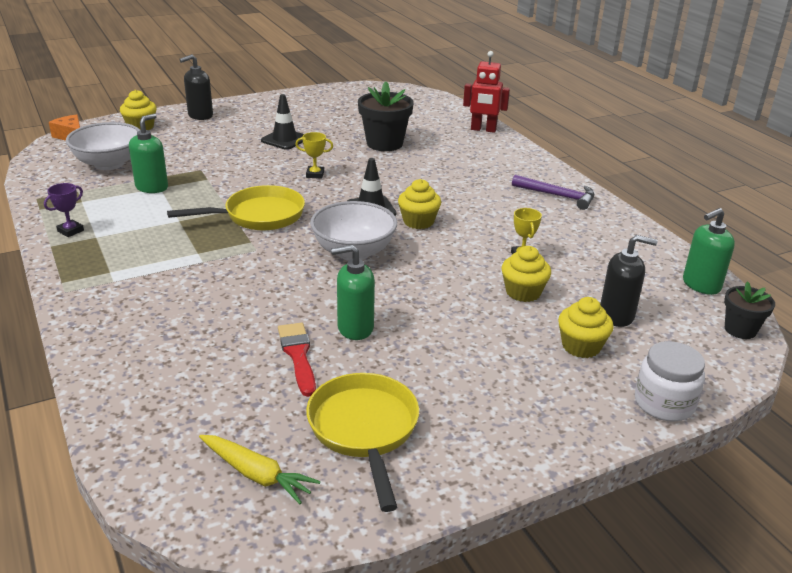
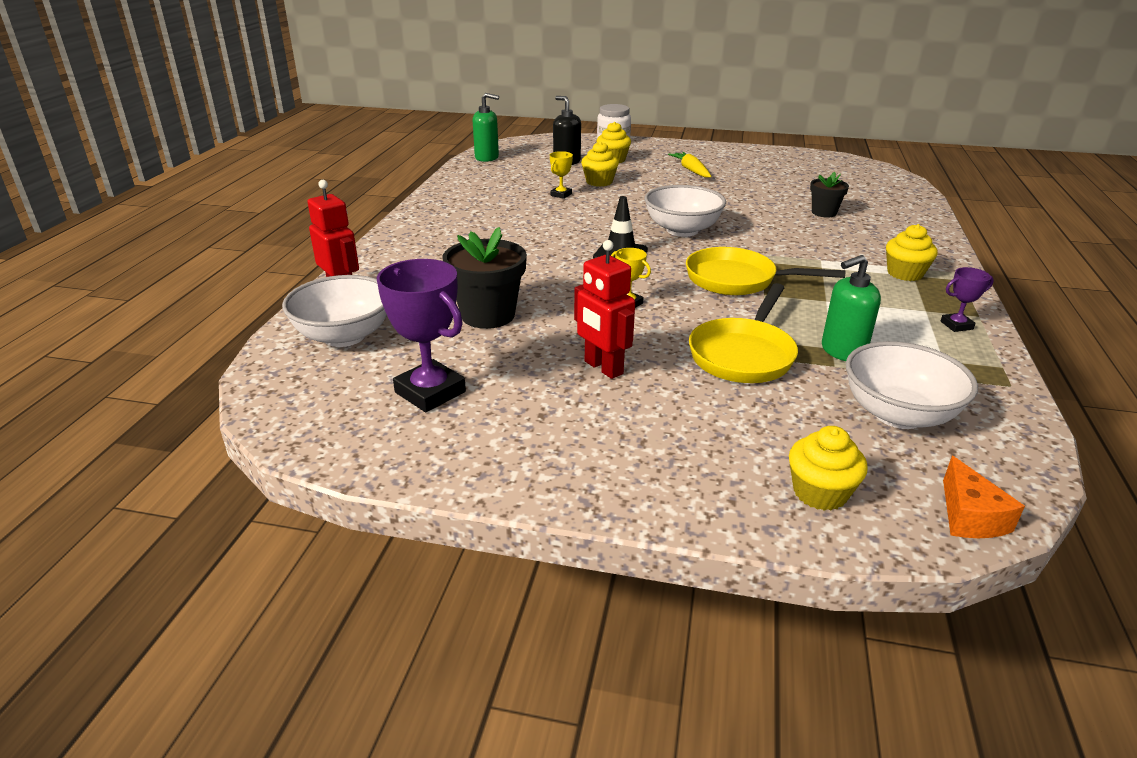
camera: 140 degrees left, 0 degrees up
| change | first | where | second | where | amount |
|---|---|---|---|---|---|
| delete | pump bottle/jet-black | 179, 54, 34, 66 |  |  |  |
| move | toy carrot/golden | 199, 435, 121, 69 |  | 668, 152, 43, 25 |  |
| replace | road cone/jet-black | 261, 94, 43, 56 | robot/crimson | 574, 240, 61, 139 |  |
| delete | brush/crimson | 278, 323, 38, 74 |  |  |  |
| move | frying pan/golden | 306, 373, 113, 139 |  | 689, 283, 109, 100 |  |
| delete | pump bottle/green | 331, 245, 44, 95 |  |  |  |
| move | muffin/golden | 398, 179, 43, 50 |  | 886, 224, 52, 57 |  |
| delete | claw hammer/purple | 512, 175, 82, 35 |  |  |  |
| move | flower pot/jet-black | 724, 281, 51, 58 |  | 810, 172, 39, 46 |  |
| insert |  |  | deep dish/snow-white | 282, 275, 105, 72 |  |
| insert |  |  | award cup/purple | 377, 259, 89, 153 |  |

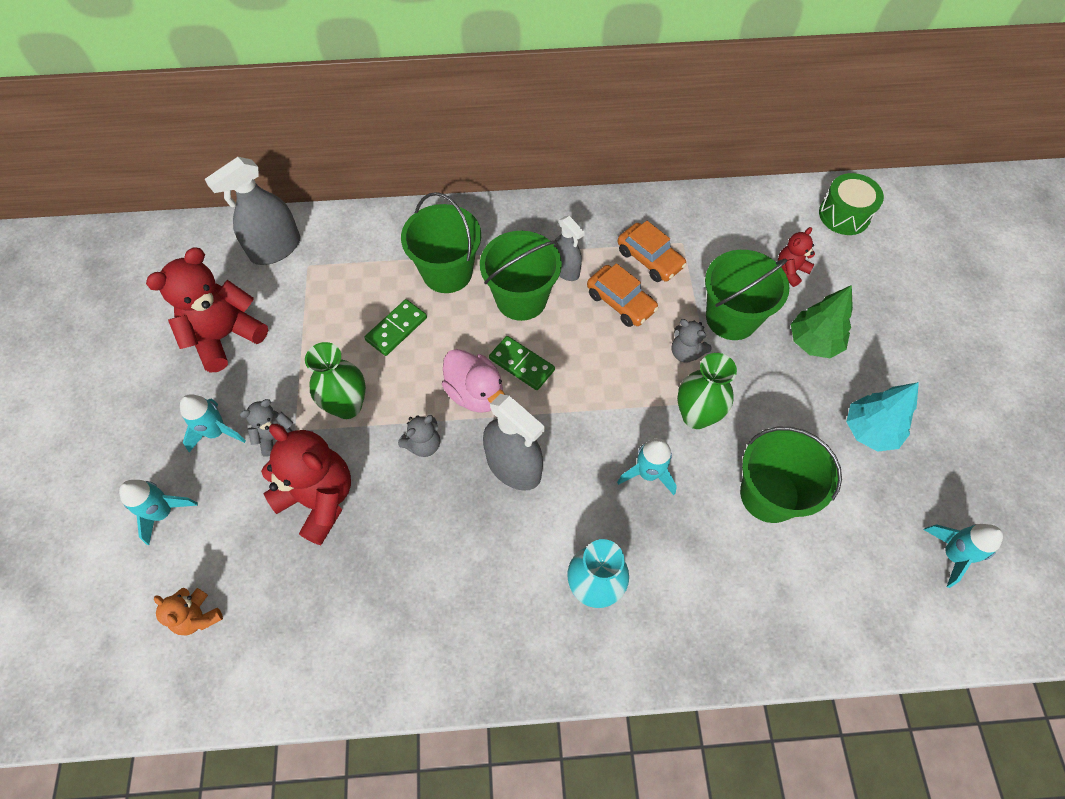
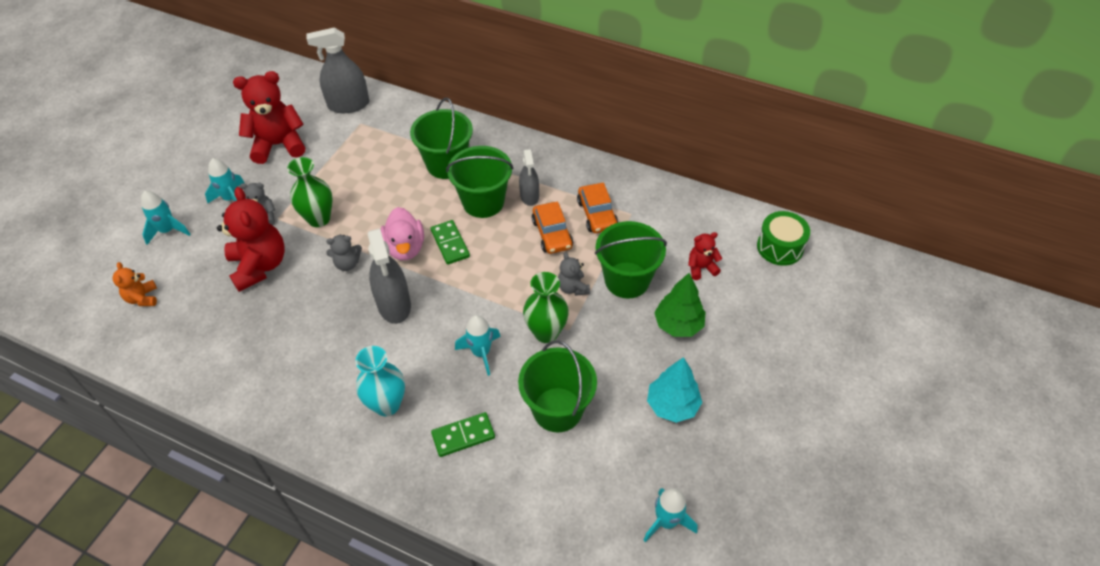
camera: 30 degrees right, 10 degrees down
| change | first | where | second | where | amount |
|---|---|---|---|---|---|
| move | domino tile/green | 364, 299, 63, 57 |  | 431, 412, 64, 45 |  |

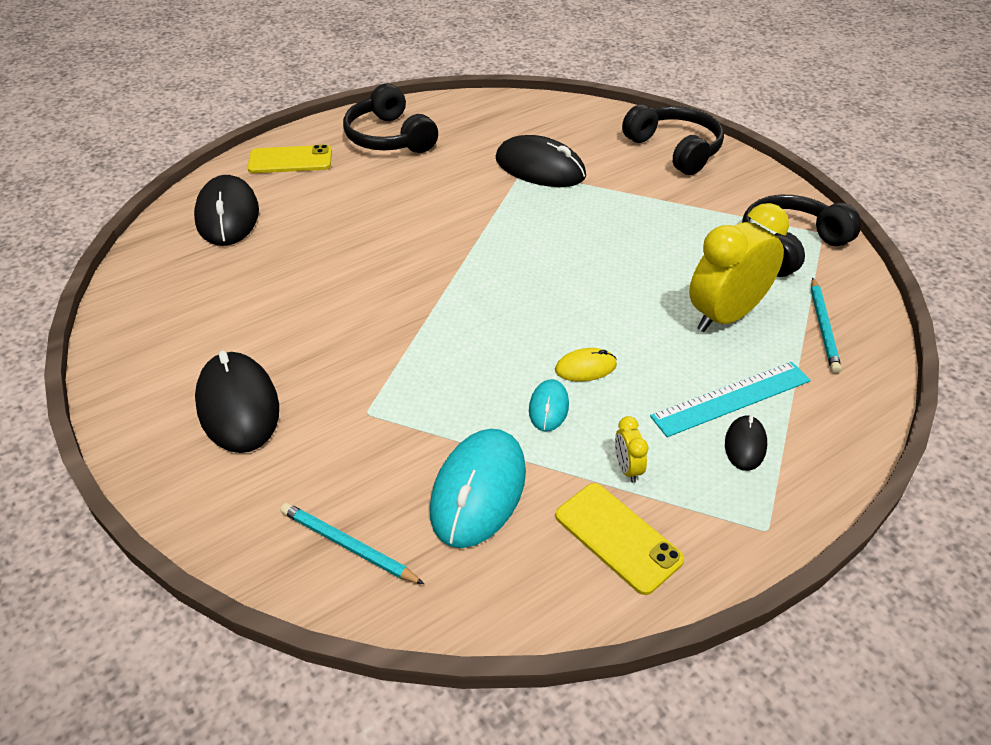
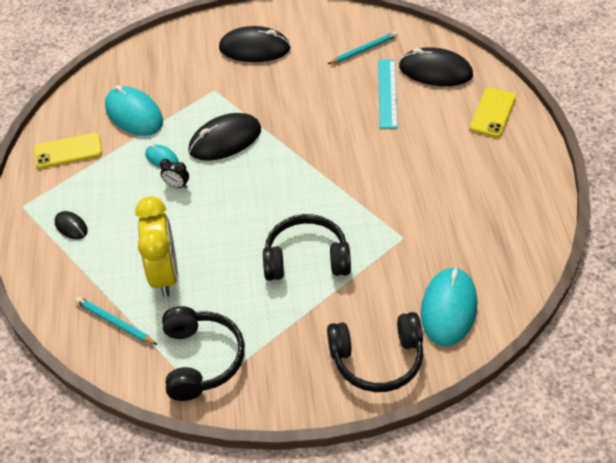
camera: 120 degrees right, 5 degrees up
| change | first | where | second | where | amount |
|---|---|---|---|---|---|
| move | pencil/turquoise | 281, 503, 143, 81 |  | 328, 31, 69, 33 |  |
| move | headphones/jet-black | 343, 84, 95, 69 |  | 263, 214, 88, 67 |  |
| move | PC mouse/jet-black | 496, 135, 90, 52 |  | 188, 113, 73, 48 |  |
| replace | PC mouse/golden | 555, 348, 62, 33 | bedside clock/jet-black | 160, 159, 29, 29 |  |
| delete | bedside clock/golden | 615, 416, 33, 67 |  |  |  |
| move | ruler/turquoise | 650, 362, 161, 75 |  | 378, 60, 20, 69 |  |
| insert |  |  | PC mouse/turquoise | 421, 267, 56, 79 |  |

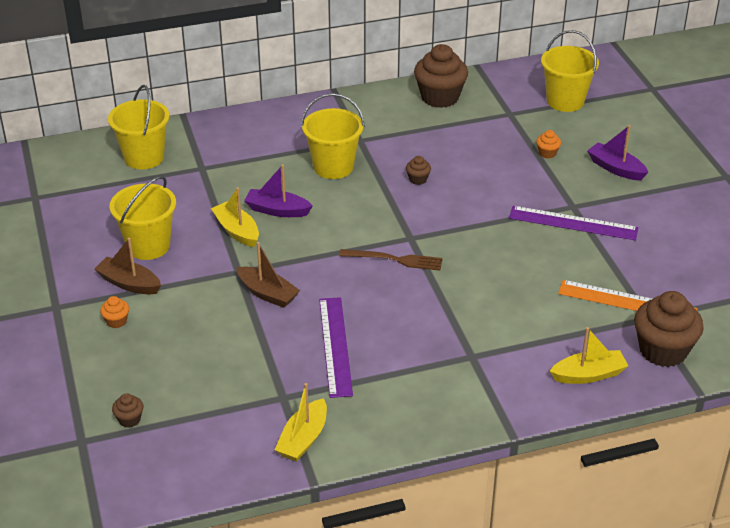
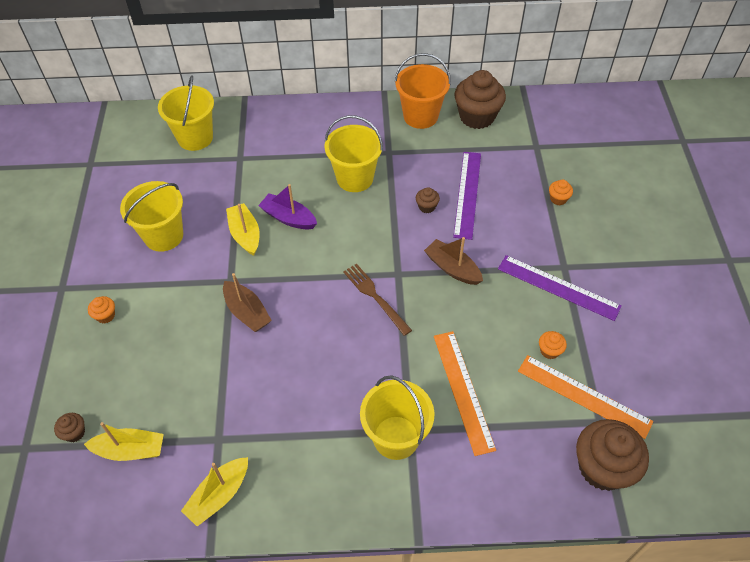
camera: 15 degrees right, 15 degrees up
| change | first | where | second | where | amount |
|---|---|---|---|---|---|
| move | sailboat/brown | 94, 238, 67, 56 |  | 424, 237, 59, 48 |  |
| move | ruler/purple | 319, 297, 34, 101 |  | 453, 152, 28, 88 |  |
| rotate | table fork/brown | 339, 249, 103, 22 |  | 343, 263, 69, 73 | 150 degrees counterclockwise |
| move | sand bucket/golden | 541, 30, 58, 82 |  | 360, 375, 74, 85 |  |
| move | sailboat/golden | 550, 327, 78, 57 |  | 84, 422, 80, 39 |  |
| delete | sailboat/purple | 587, 125, 61, 56 |  |  |  |
| insert |  |  | sand bucket/orange-coloured | 395, 53, 56, 76 |  |
| insert |  |  | ruler/orange-coloured | 434, 331, 62, 125 |  |
| insert |  |  | muffin/orange-coloured | 539, 331, 28, 28 |  |

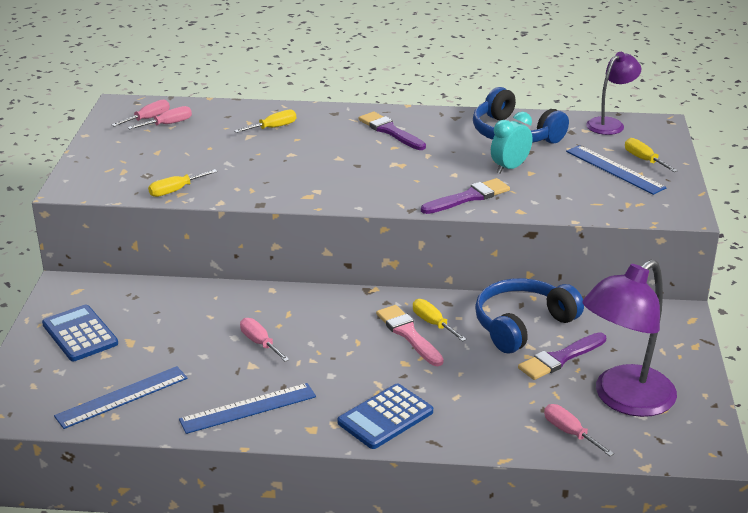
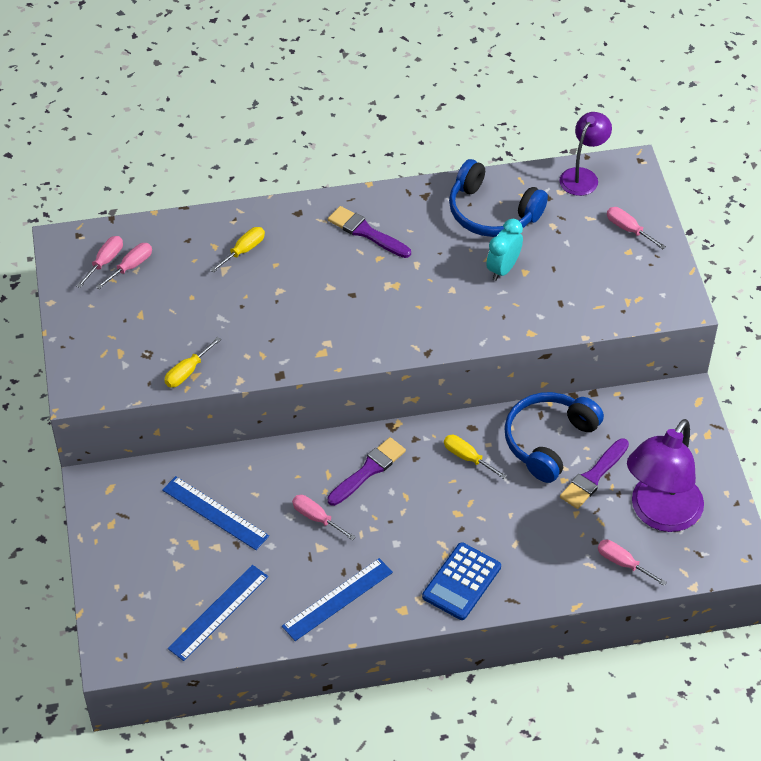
camera: 15 degrees left, 20 degrees up
| change | first | where | second | where | amount |
|---|---|---|---|---|---|
| delete | calculator/royal blue | 42, 305, 76, 56 |  |  |  |
| delete | brush/rose-pink | 376, 305, 68, 61 |  |  |  |
| move | brush/purple | 421, 178, 89, 36 |  | 327, 437, 79, 69 |  |
| move | ruler/royal blue | 566, 145, 101, 50 |  | 162, 476, 107, 74 |  |
| recolor | flat screwdriver/golden | 625, 138, 53, 34 | flat screwdriver/rose-pink | 607, 207, 59, 42 |  |

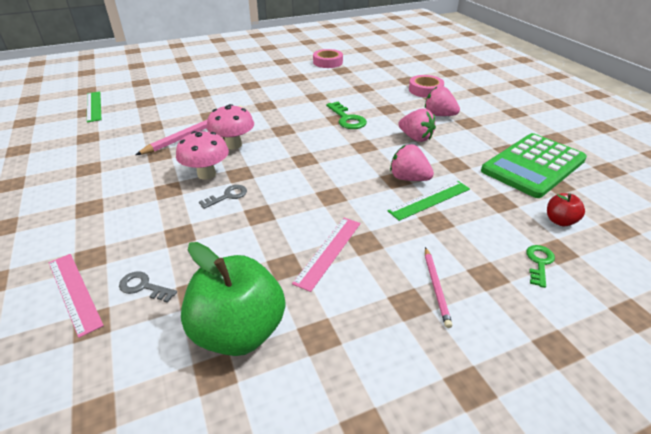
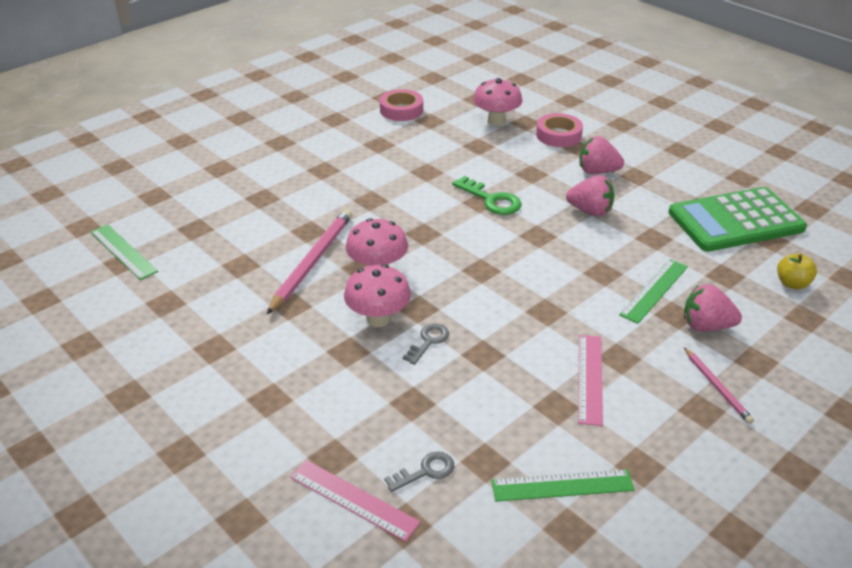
camera: 20 degrees left, 0 degrees up
| change | first | where | second | where | amount |
|---|---|---|---|---|---|
| rotate | latchkey/ash-grey | 119, 272, 58, 31 |  | 384, 452, 70, 40 | 150 degrees clockwise |
| replace | apple/green | 181, 242, 104, 114 | ruler/green | 491, 469, 144, 33 |  |
| move | strawberry/rose-pink | 390, 144, 44, 37 |  | 684, 284, 58, 47 |  |
| rotate | calculator/green | 481, 133, 106, 65 |  | 668, 187, 139, 65 | 45 degrees clockwise |
| delete | latchkey/green | 526, 245, 29, 43 |  |  |  |
| recolor | apple/crimson | 547, 193, 38, 33 | apple/golden | 777, 253, 40, 36 |  |
| insert |  |  | fungus/rose-pink | 473, 78, 49, 48 |  |

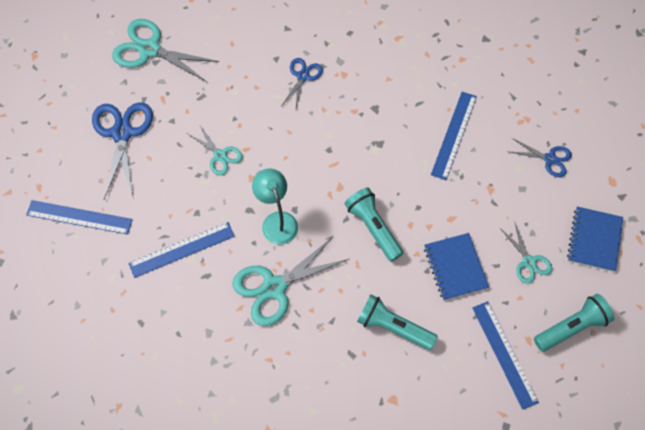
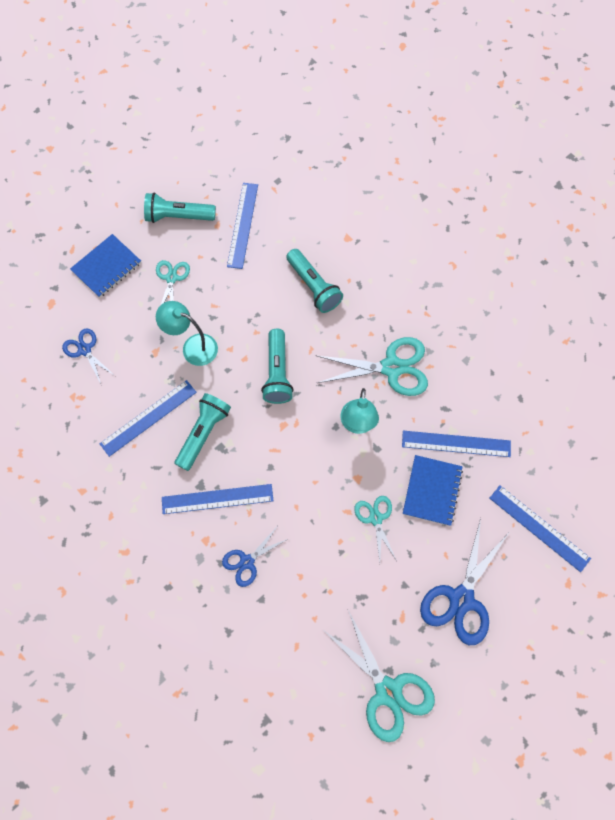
camera: 150 degrees left, 5 degrees up
| change | first | where | second | where | amount |
|---|---|---|---|---|---|
| move | notebook/royal blue | 424, 233, 65, 68 |  | 403, 455, 60, 71 |  |
| insert |  |  | reading lamp/turquoise | 156, 301, 62, 65 |  |
| insert |  |  | ruler/royal blue | 162, 484, 111, 30 |  |
| insert |  |  | flashlight/turquoise | 175, 393, 56, 78 |  |

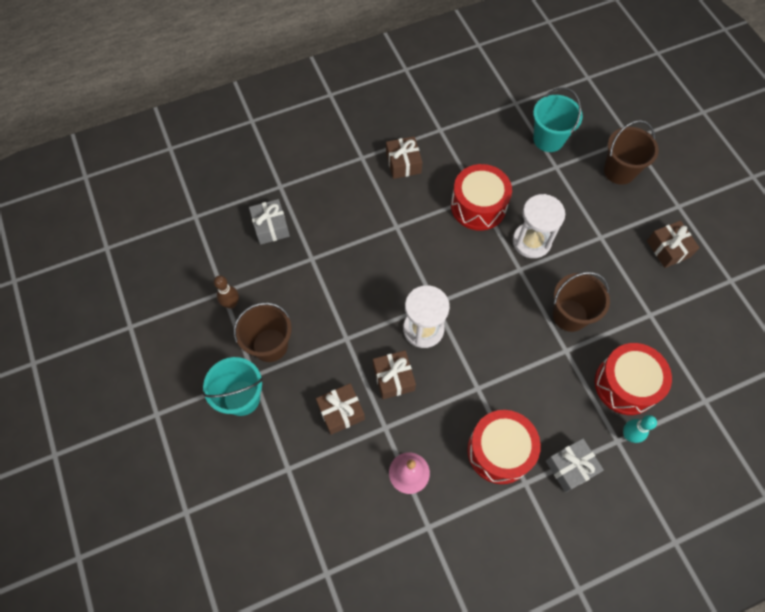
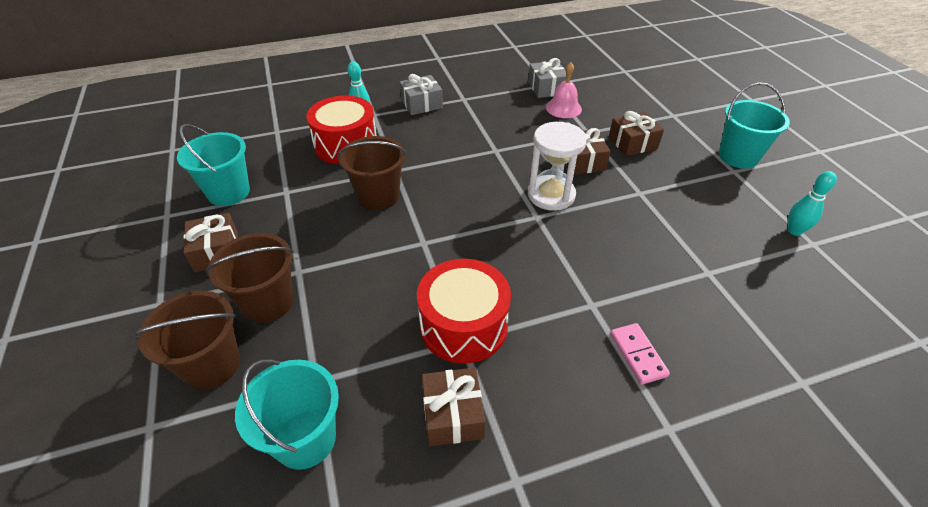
camera: 175 degrees left, 20 degrees down
| change | first | where | second | where | amount |
|---|---|---|---|---|---|
| recolor | bowling pin/brown | 214, 275, 25, 34 | bowling pin/turquoise | 788, 171, 49, 65 |  |
| move | sand bucket/brown | 234, 302, 58, 60 |  | 205, 233, 89, 90 |  |
| move | present/ash-grey | 249, 199, 41, 46 |  | 528, 58, 39, 40 |  |
| move | present/brown | 386, 136, 36, 43 |  | 422, 368, 64, 78 |  |
| delete | toy drum/crimson | 467, 410, 74, 74 |  |  |  |
| delete | sandglass/snow-white | 513, 194, 52, 64 |  |  |  |
| insert |  |  | sand bucket/turquoise | 177, 124, 73, 82 |  |
| insert |  |  | domino tile/rose-pink | 610, 323, 60, 62 |  |

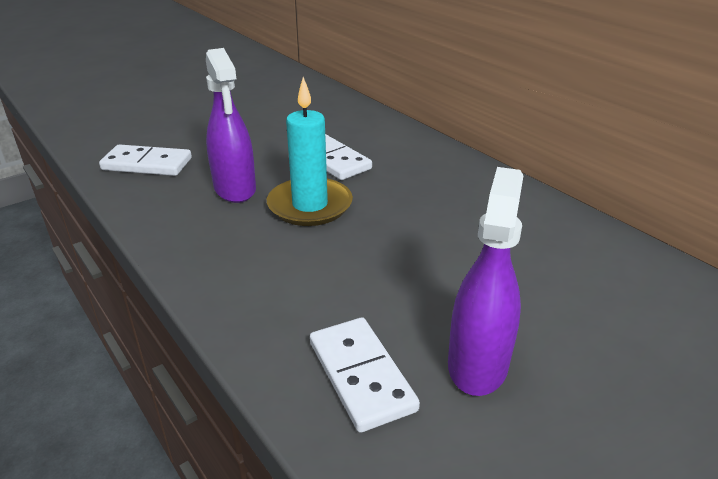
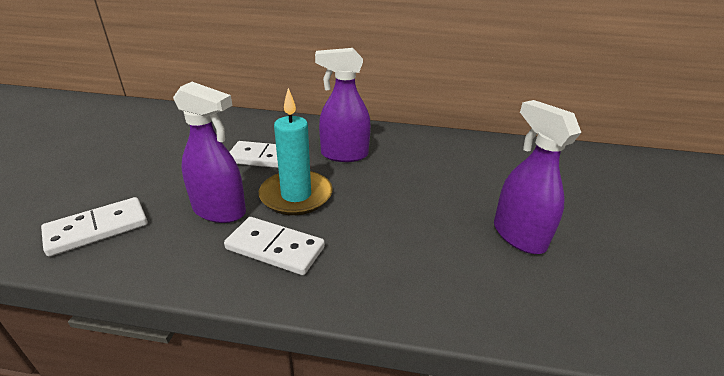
camera: 45 degrees left, 0 degrees up
| change | first | where | second | where | amount |
|---|---|---|---|---|---|
| move | domino tile/snow-white | 310, 317, 110, 116 |  | 224, 217, 101, 58 |  |
| insert |  |  | spray cleaner/purple | 315, 48, 56, 114 |  |

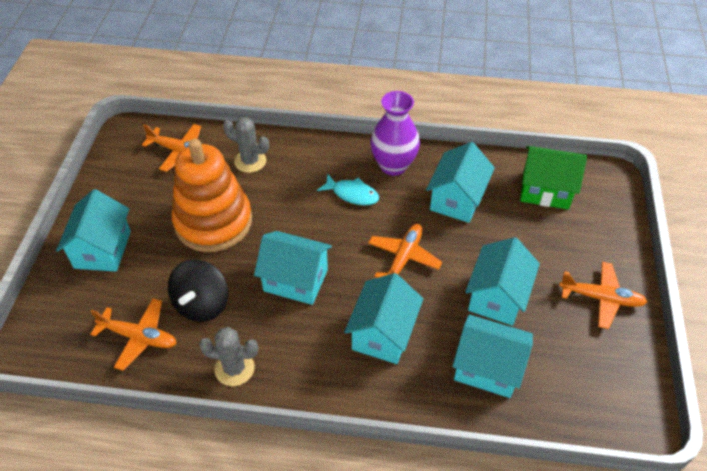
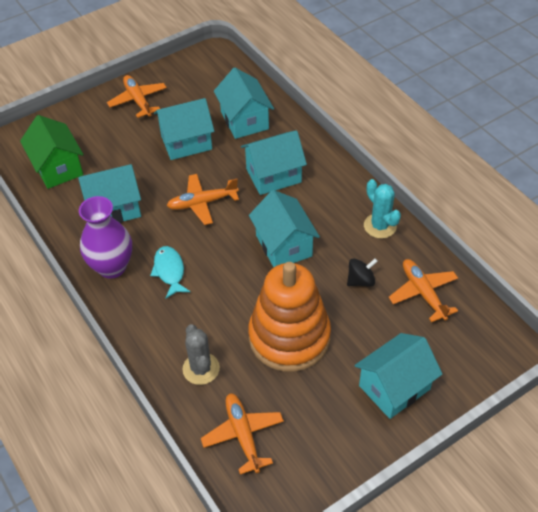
camera: 130 degrees left, 0 degrees up
| change | first | where | second | where | amount |
|---|---|---|---|---|---|
| resize | spinning top/jet-black | 168, 259, 60, 63 |  | 347, 258, 31, 28 | x0.60 |
| recolor | cactus/ash-grey | 199, 327, 59, 59 | cactus/turquoise | 364, 179, 37, 60 |  |

